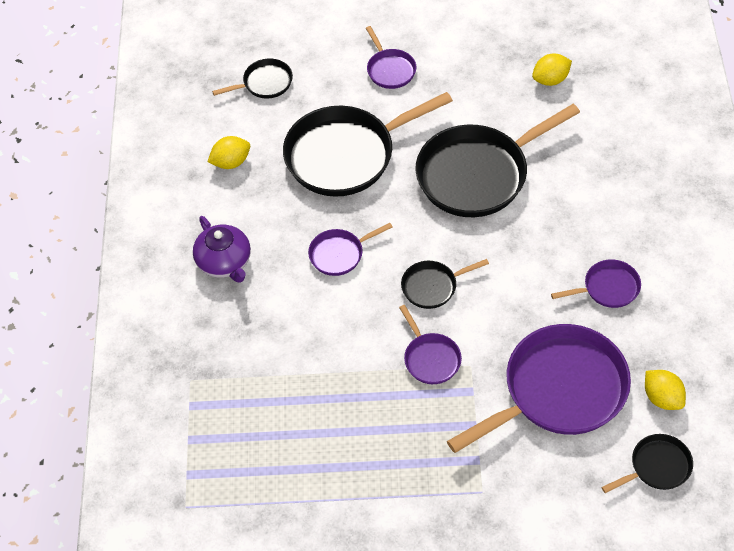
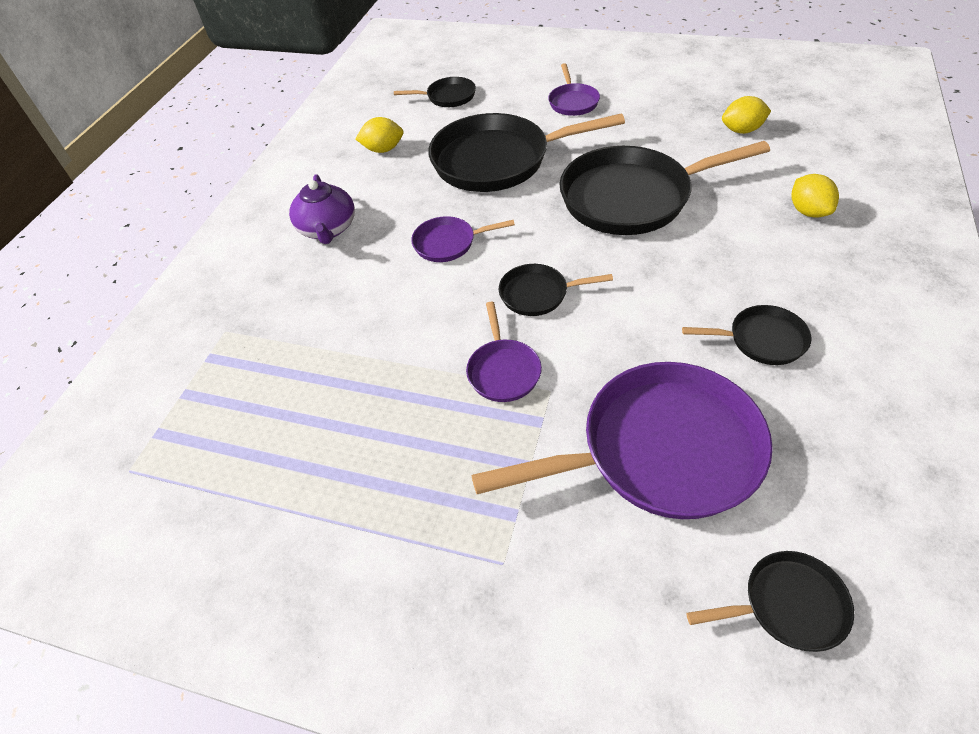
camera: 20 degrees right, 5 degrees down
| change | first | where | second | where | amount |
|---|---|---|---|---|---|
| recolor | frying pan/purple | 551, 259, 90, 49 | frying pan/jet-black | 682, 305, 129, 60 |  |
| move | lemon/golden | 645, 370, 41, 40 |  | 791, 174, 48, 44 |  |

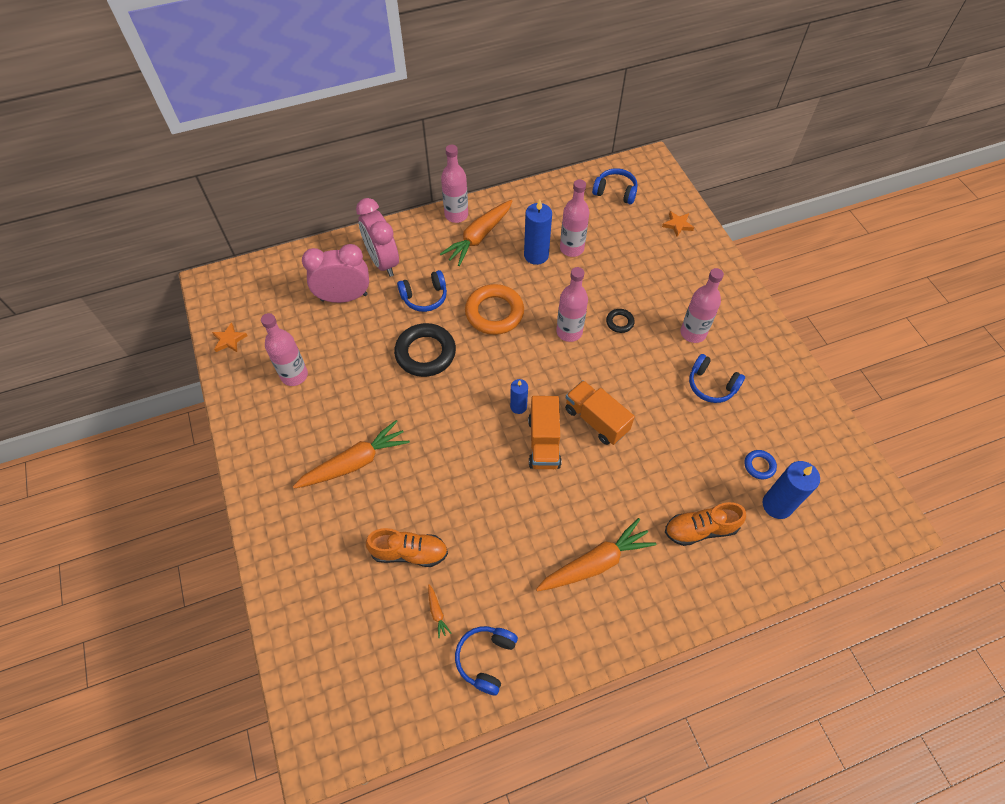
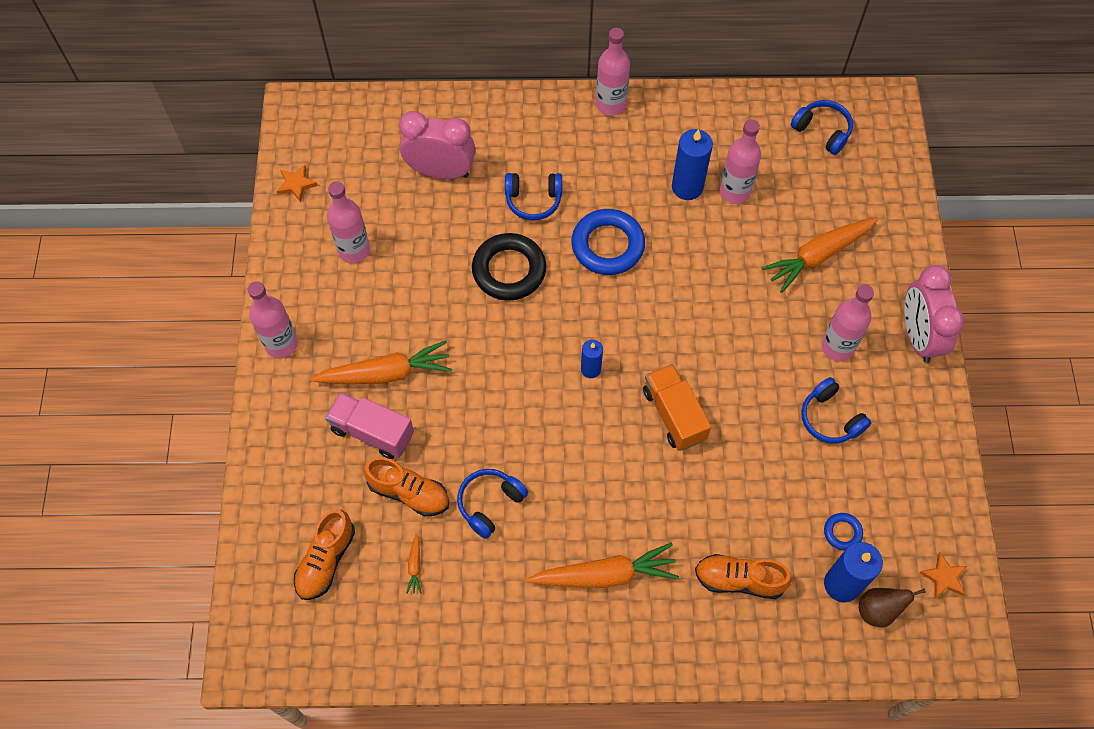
camera: 20 degrees right, 5 degrees up
| change | first | where | second | where | amount |
|---|---|---|---|---|---|
| move | bedside clock/rose-pink | 356, 198, 43, 79 |  | 904, 265, 61, 98 |  |
| move | toy carrot/orange-coloured | 440, 200, 72, 66 |  | 762, 217, 116, 76 |  |
| move | headphones/royal blue | 455, 626, 63, 69 |  | 457, 469, 71, 70 |  |
| recolor | ring/orange-coloured | 465, 284, 59, 51 | ring/royal blue | 571, 209, 74, 66 |  |
| delete | toy truck/orange-coloured | 528, 396, 33, 73 |  |  |  |
| move | flask/rose-pink | 556, 267, 32, 75 |  | 248, 281, 50, 77 |  |
| delete | ring/jet-black | 606, 309, 29, 24 |  |  |  |
| move | five-pointed star/orange-coloured | 662, 211, 32, 26 |  | 920, 552, 47, 46 |  |
| insert |  |  | shoe/orange-coloured | 294, 509, 61, 91 |  |
| insert |  |  | toy truck/rose-pink | 325, 392, 89, 67 |  |
| insert |  |  | pear fruit/brown | 859, 588, 67, 39 |  |

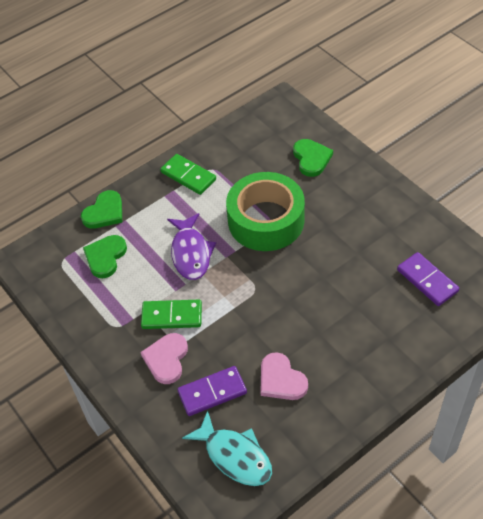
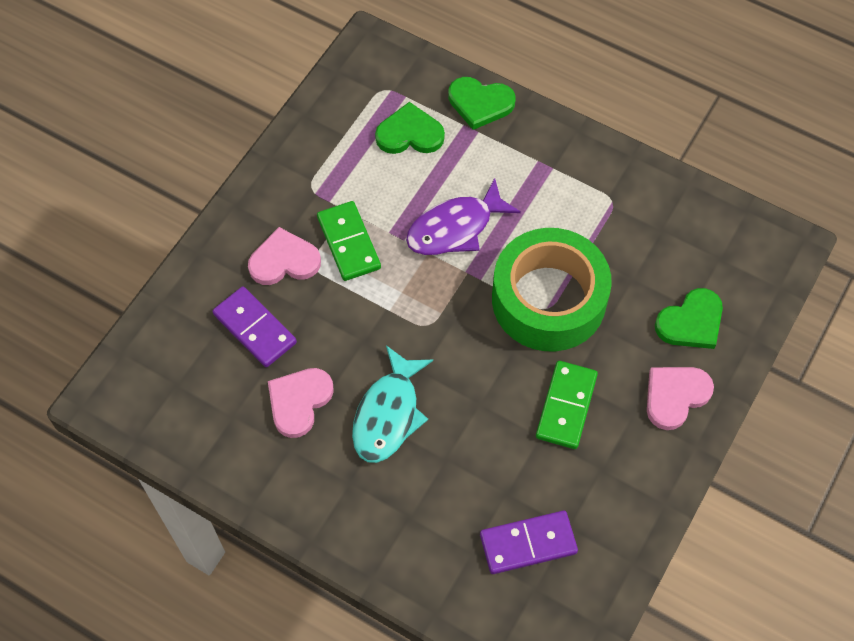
camera: 65 degrees right, 10 degrees up
| change | first | where | second | where | amount |
|---|---|---|---|---|---|
| move | domino tile/green | 160, 154, 56, 41 |  | 536, 361, 62, 88 |  |
| move | toy fish/turquoise | 182, 410, 90, 76 |  | 352, 345, 81, 118 |  |
| rotate | domino tile/purple | 397, 252, 62, 54 |  | 480, 511, 98, 63 | 45 degrees clockwise |
| insert |  |  | heart/rose-pink | 647, 367, 67, 63 |  |

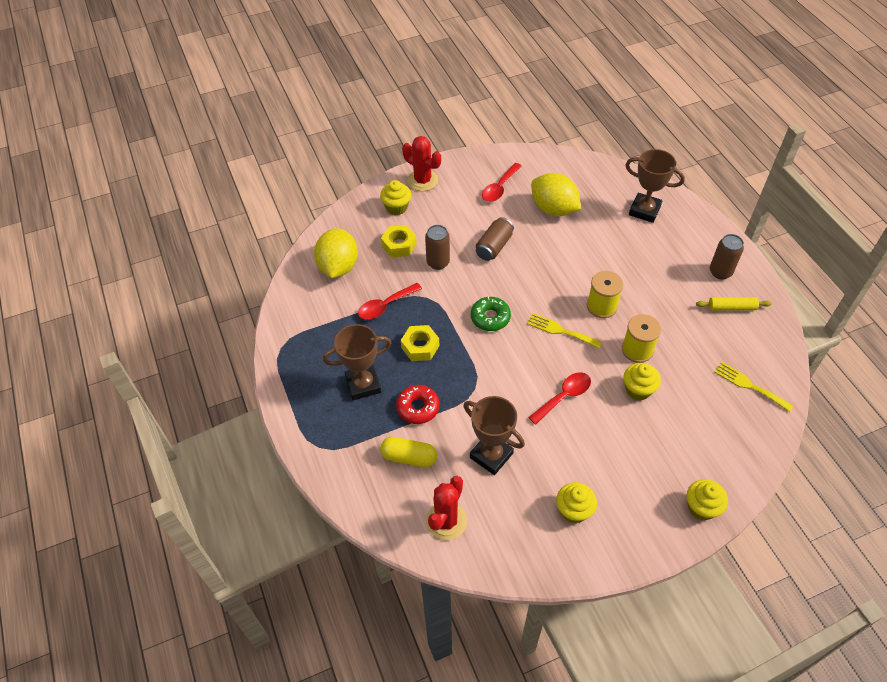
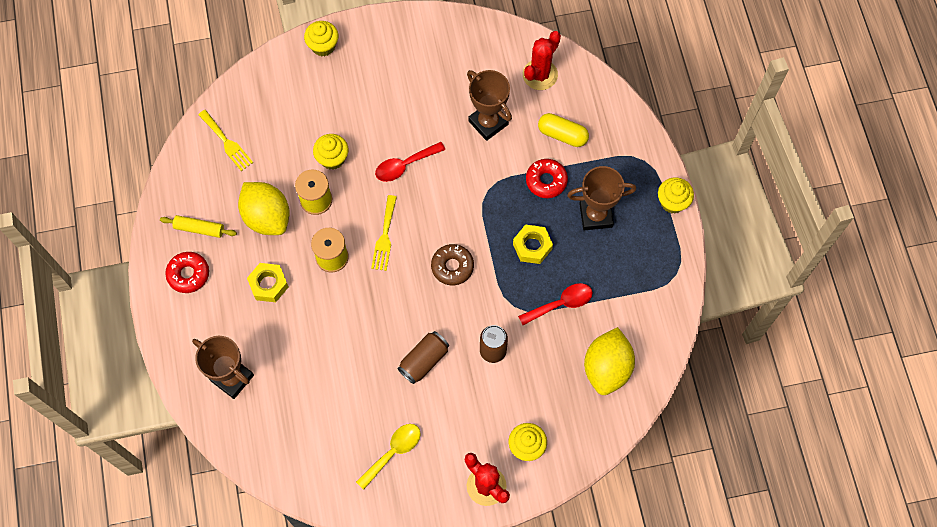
camera: 170 degrees left, 15 degrees up
| change | first | where | second | where | amount |
|---|---|---|---|---|---|
| move | hex nut/golden | 381, 225, 36, 32 |  | 247, 263, 41, 39 |  |
| recolor | donut/green | 471, 297, 40, 34 | donut/brown | 431, 244, 43, 41 |  |
| recolor | spoon/crimson | 482, 163, 40, 39 | spoon/golden | 356, 424, 65, 66 |  |
| rotate | table fork/golden | 527, 313, 75, 36 |  | 371, 195, 26, 76 | 60 degrees clockwise |
| move | lemon/golden | 531, 173, 50, 43 |  | 238, 182, 52, 53 |  |
| move | muffin/golden | 556, 482, 41, 41 |  | 658, 177, 36, 36 |  |
| replace | tin/brown | 710, 234, 34, 45 | donut/crimson | 165, 252, 44, 41 |  |

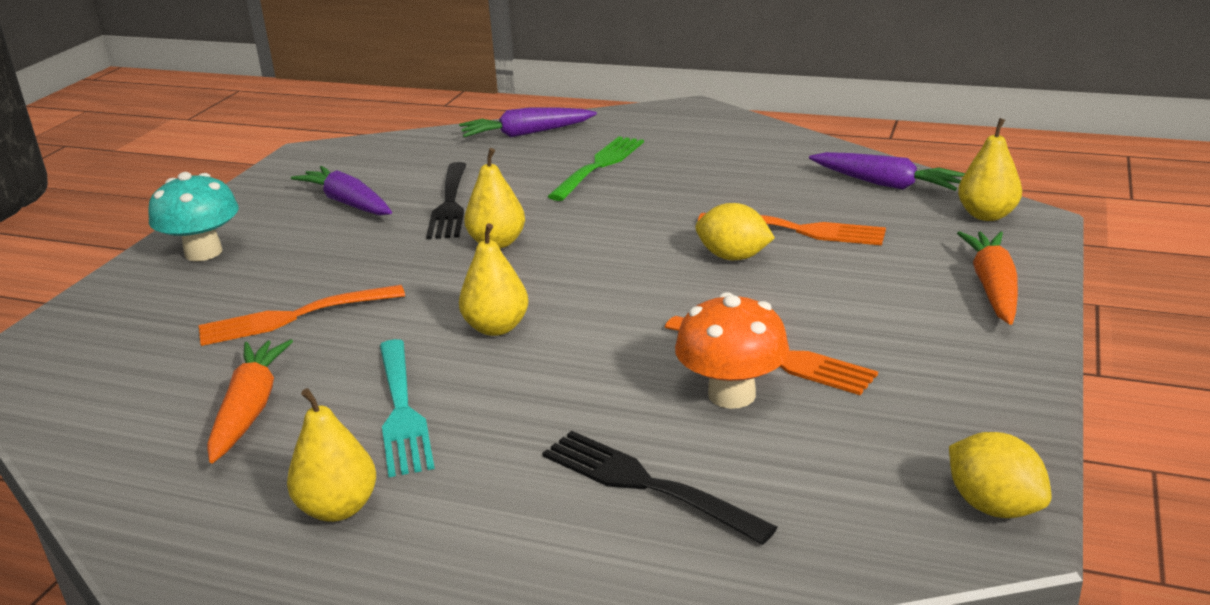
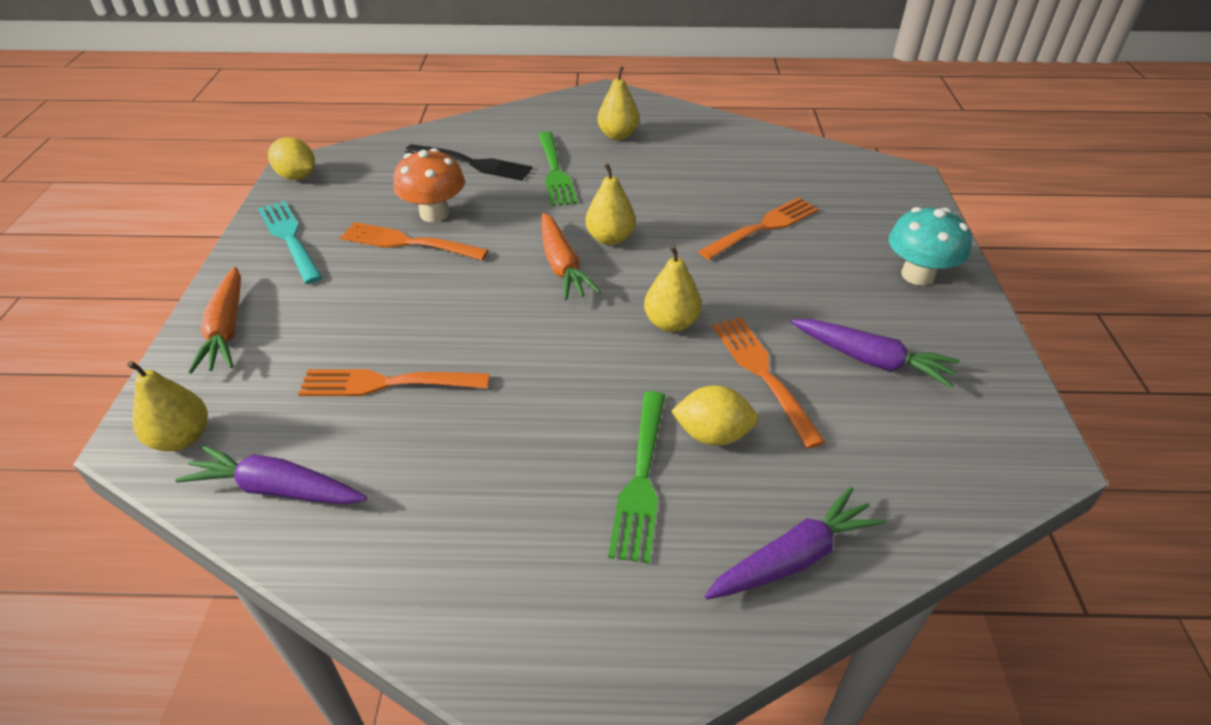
camera: 160 degrees right, 15 degrees up
| change | first | where | second | where | amount |
|---|---|---|---|---|---|
| move | toy carrot/orange-coloured | 207, 339, 86, 124 |  | 541, 213, 60, 88 |  |
| move | table fork/turquoise | 380, 339, 55, 138 |  | 258, 201, 65, 83 |  |
| recolor | table fork/jet-black | 426, 162, 40, 77 | table fork/orange-coloured | 713, 317, 113, 132 |  |
| move | lemon/golden | 695, 203, 80, 57 |  | 671, 385, 87, 61 |  |
| insert |  |  | table fork/green | 538, 132, 40, 74 |  |

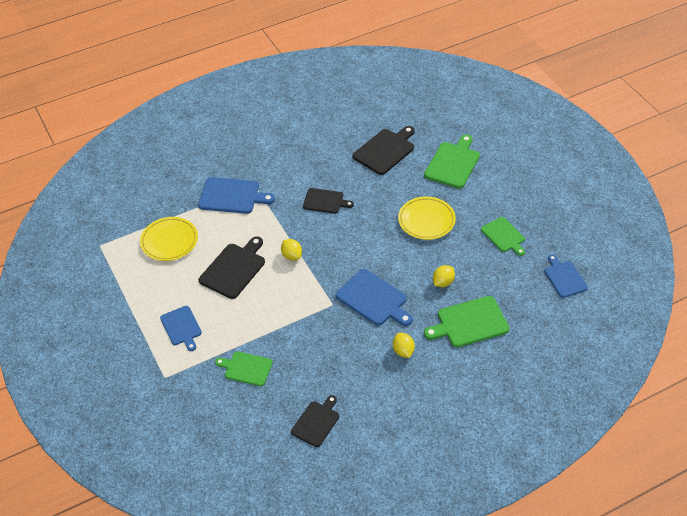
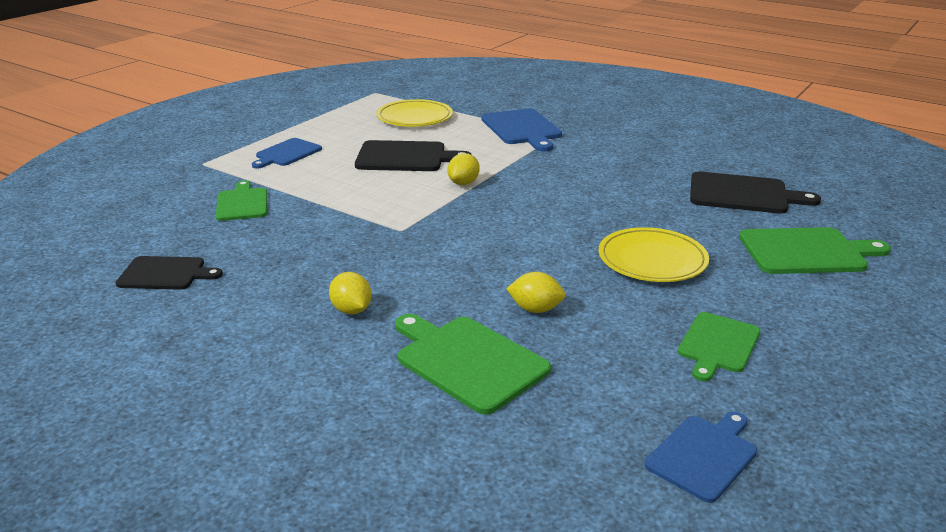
camera: 60 degrees right, 20 degrees down
| change | first | where | second | where | amount |
|---|---|---|---|---|---|
| delete | chopping board/jet-black | 303, 188, 51, 26 |  |  |  |
| delete | chopping board/royal blue | 336, 269, 77, 57 |  |  |  |
| rotate | lemon/golden | 393, 333, 22, 25 |  | 329, 272, 43, 42 | 75 degrees counterclockwise |

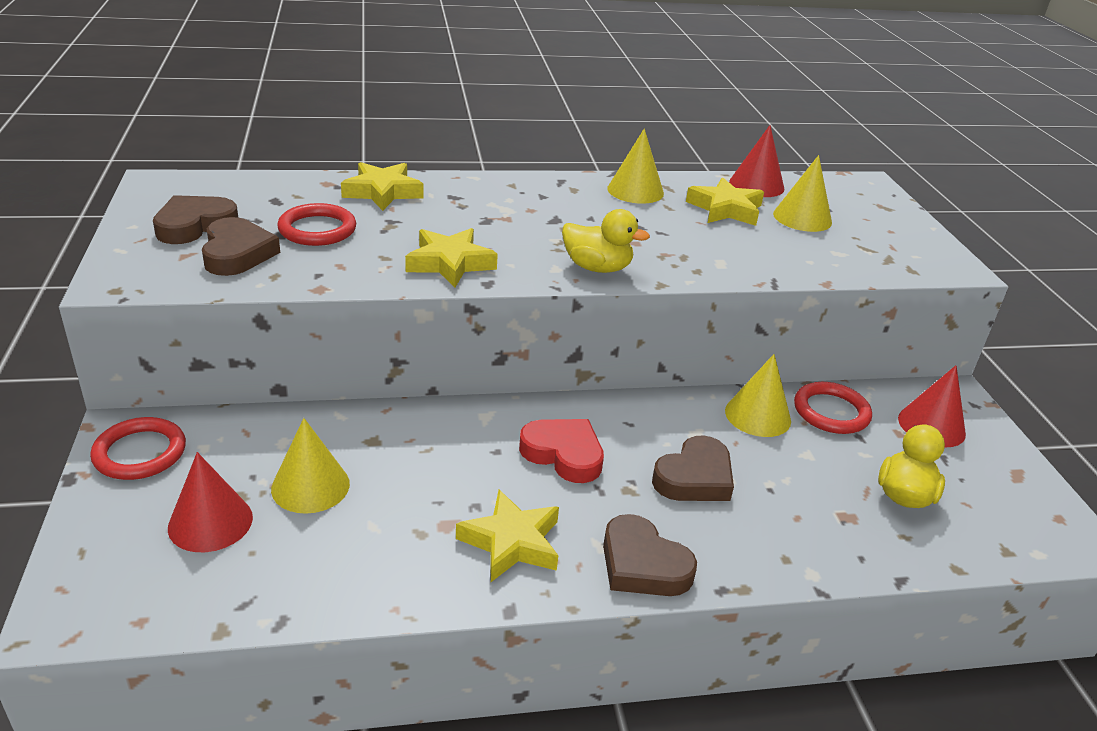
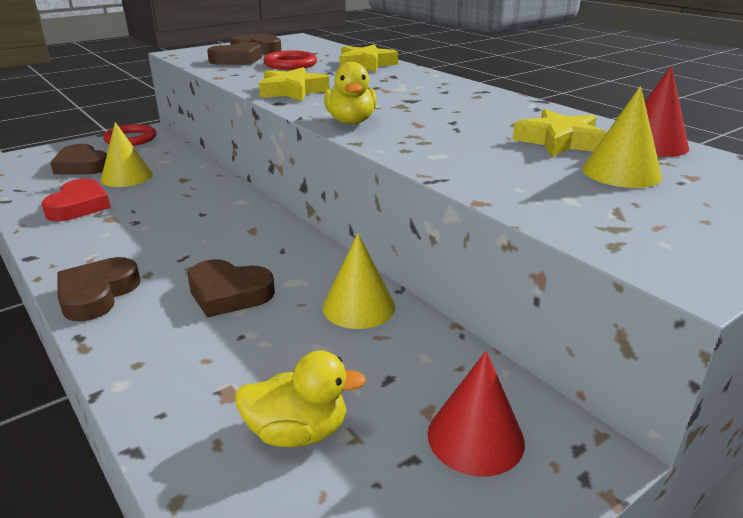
camera: 65 degrees right, 5 degrees down
| change | first | where | second | where | amount |
|---|---|---|---|---|---|
| replace | cone shape/crimson | 168, 452, 85, 100 | heart/brown | 50, 144, 57, 31 |  |
| delete | five-pointed star/golden | 456, 490, 103, 92 |  |  |  |
| move | heart/crimson | 519, 419, 85, 64 |  | 41, 179, 70, 42 |  |
| delete | cone shape/golden | 607, 128, 57, 76 |  |  |  |
| delete | ring/crimson | 794, 382, 78, 52 |  |  |  |

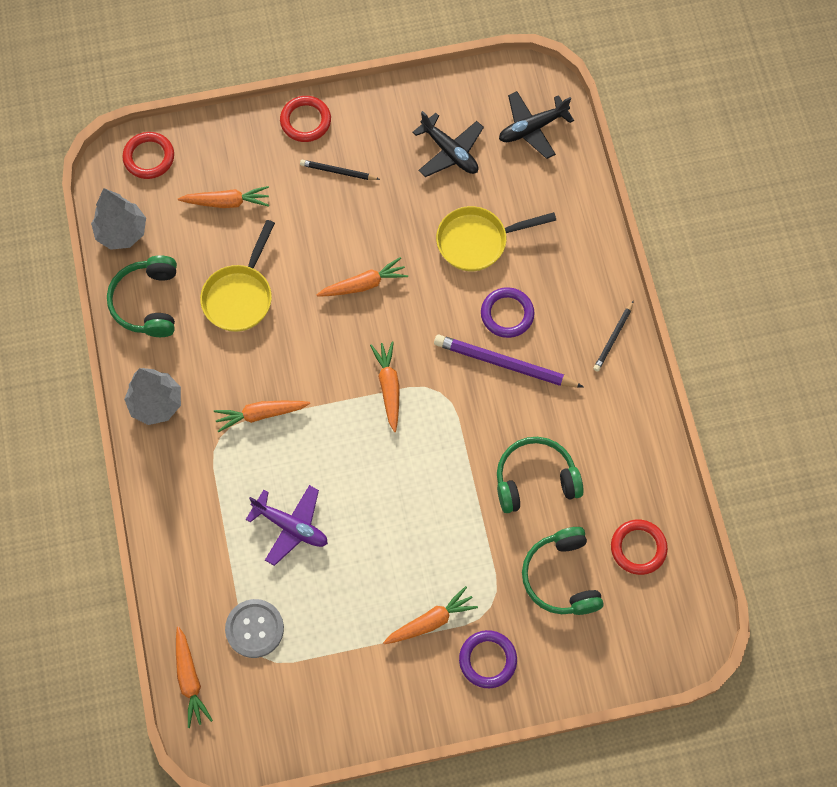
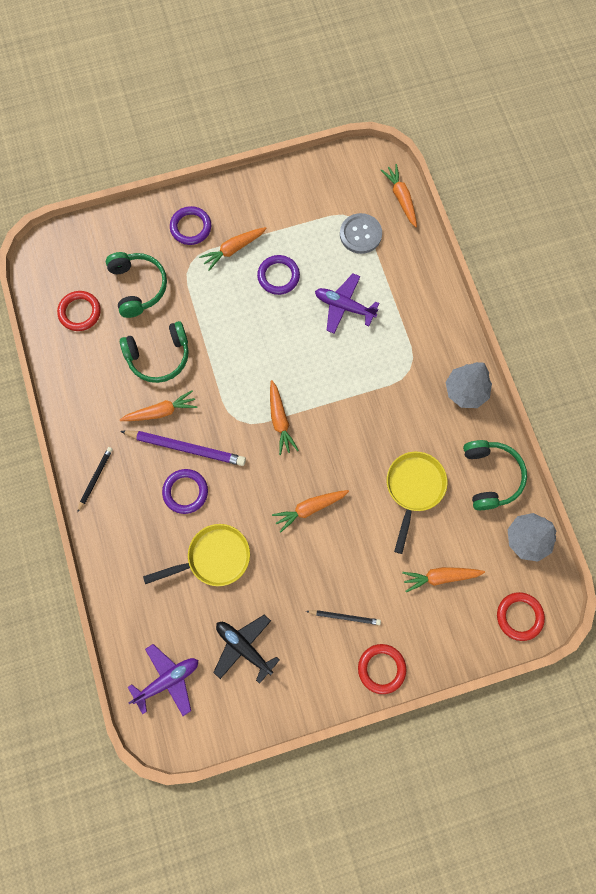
camera: 175 degrees right, 5 degrees up
| change | first | where | second | where | amount |
|---|---|---|---|---|---|
| move | toy carrot/orange-coloured | 214, 401, 96, 32 |  | 120, 390, 77, 31 |  |
| recolor | aeroplane/jet-black | 499, 91, 75, 68 | aeroplane/purple | 128, 644, 70, 72 |  |
| insert |  |  | ring/purple | 257, 255, 43, 40 |  |

